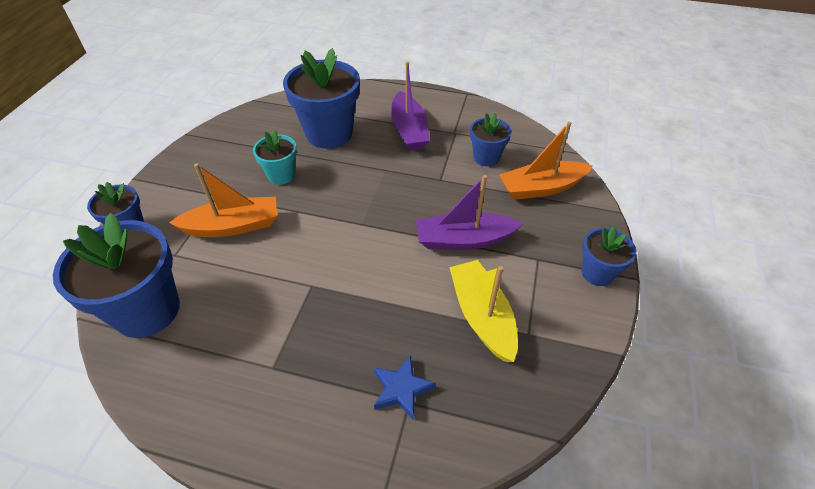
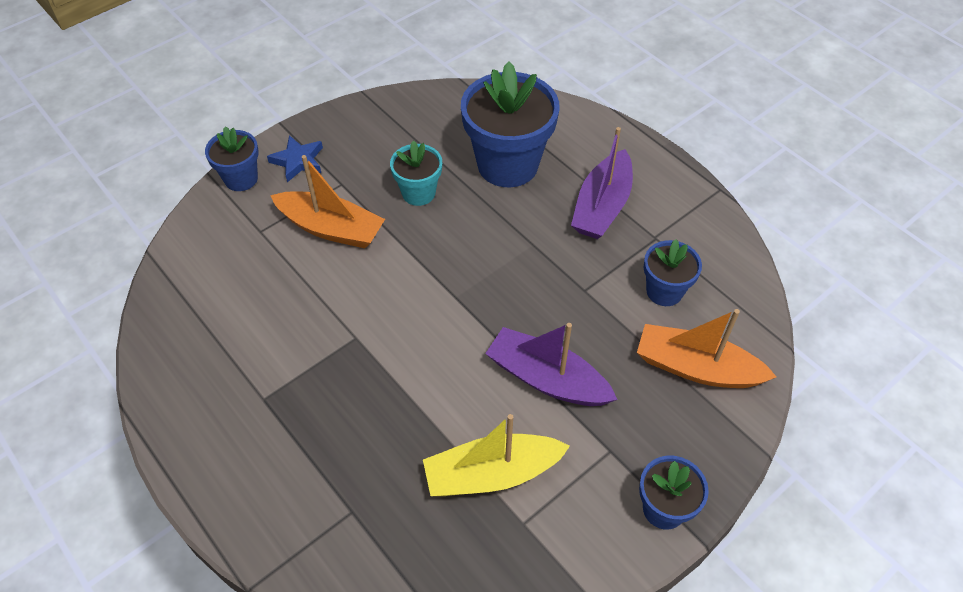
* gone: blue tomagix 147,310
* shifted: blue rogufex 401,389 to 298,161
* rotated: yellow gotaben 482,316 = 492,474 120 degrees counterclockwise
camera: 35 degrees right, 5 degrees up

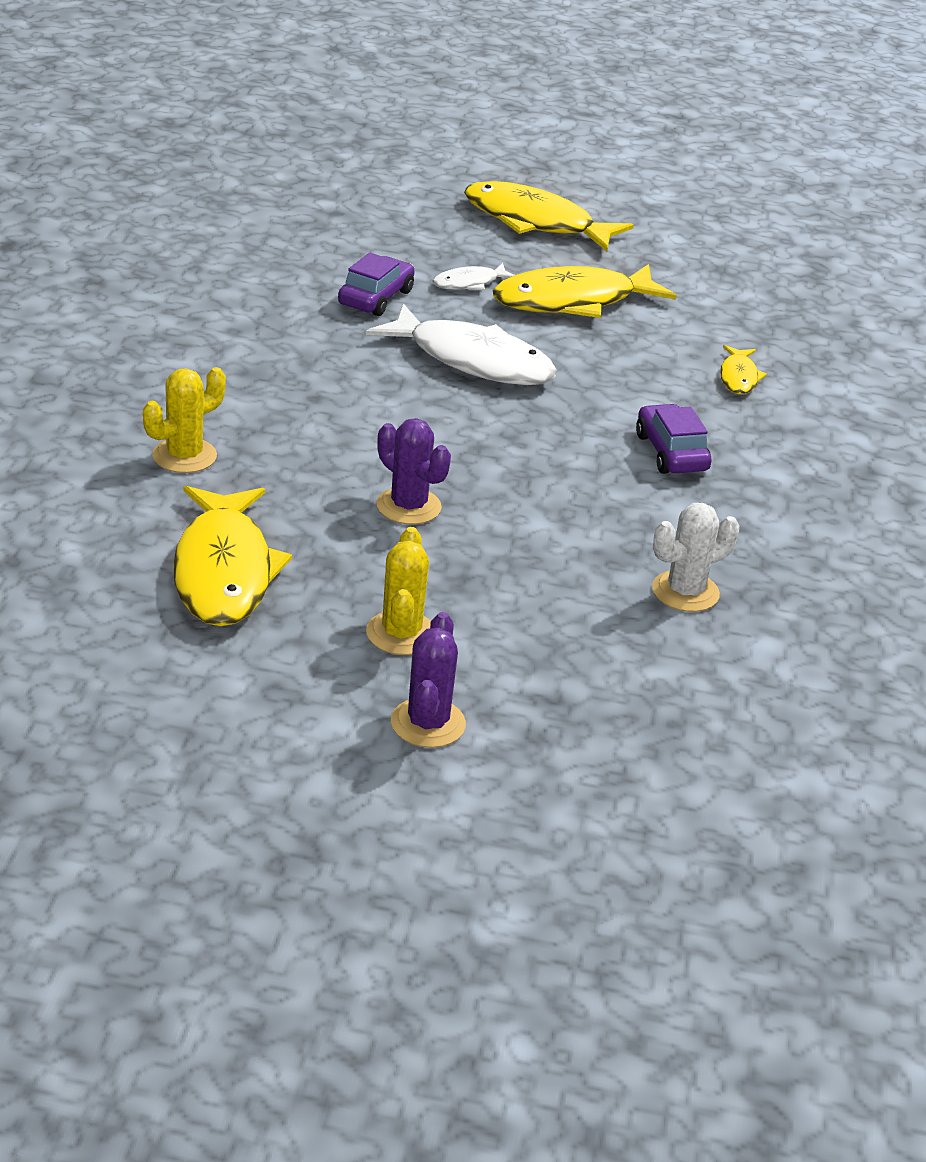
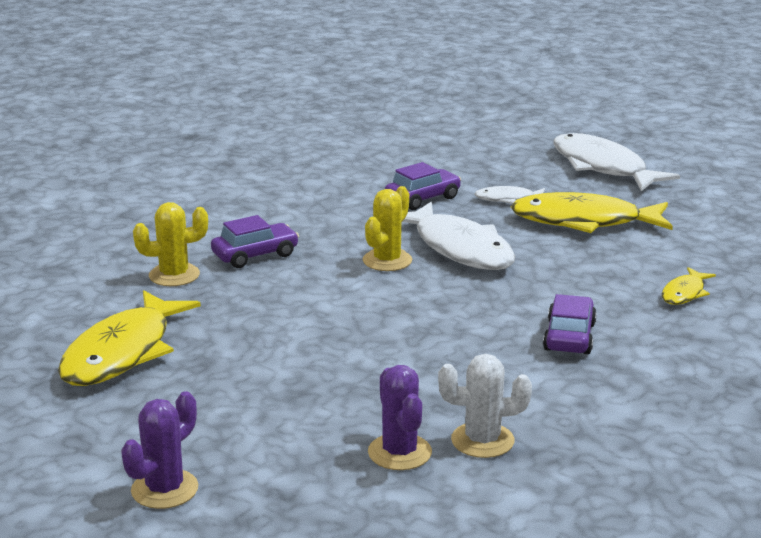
* shifted: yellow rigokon 401,633 to 387,260
* shifted: purple rigokon 408,506 to 399,452
* repainted: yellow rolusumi 535,222 to white rolusumi 603,167
* new: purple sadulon 255,255
camera: 30 degrees right, 10 degrees down

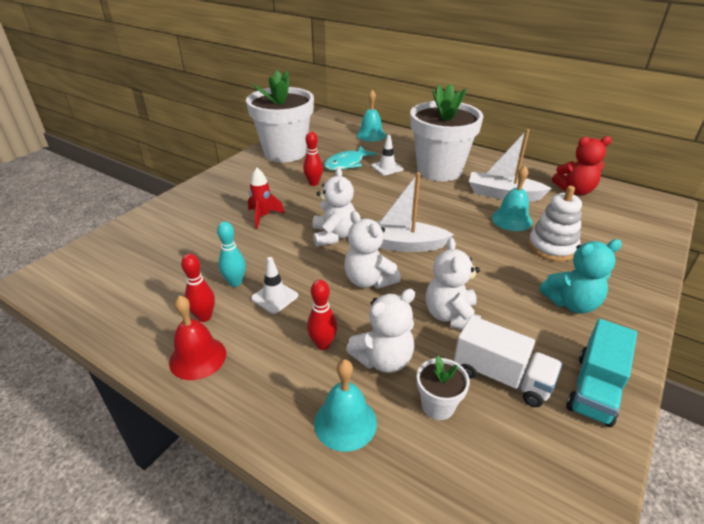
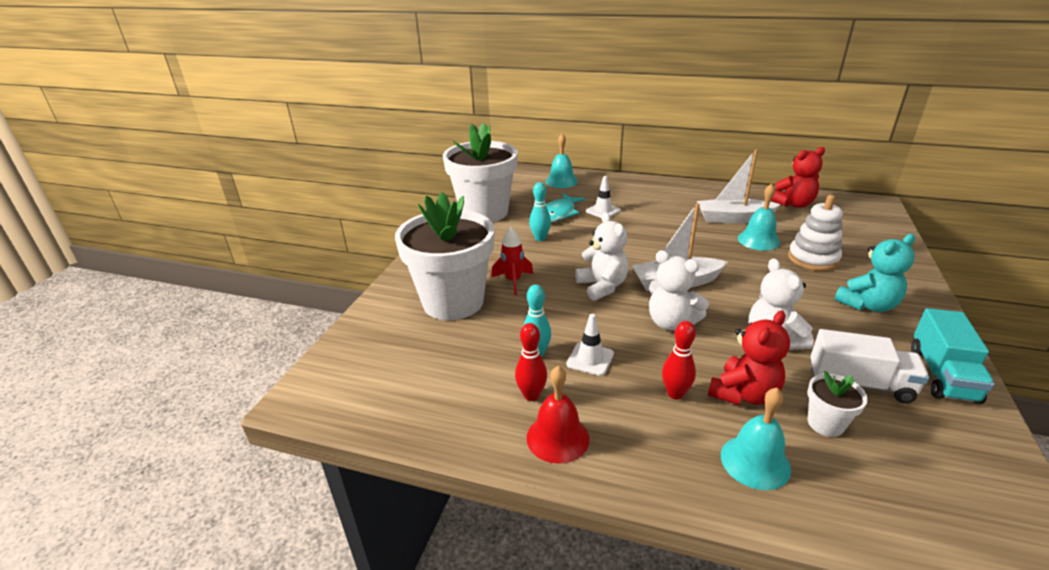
* repainted: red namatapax 313,183 to turquoise namatapax 540,238
* repainted: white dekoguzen 383,359 to red dekoguzen 743,394
* shifted: white tomagix 439,170 to 453,302
camera: 15 degrees left, 5 degrees down

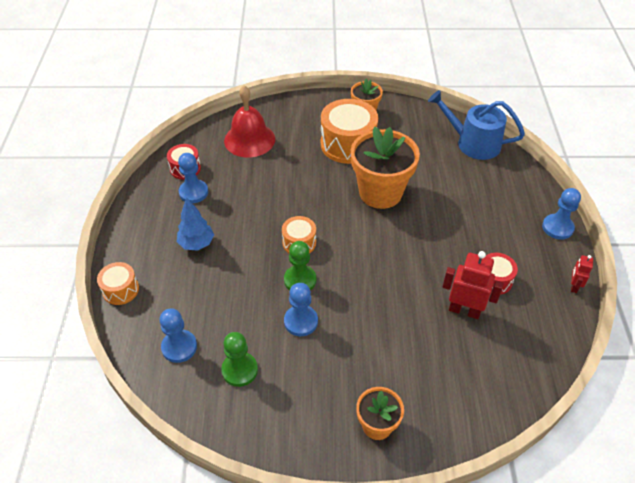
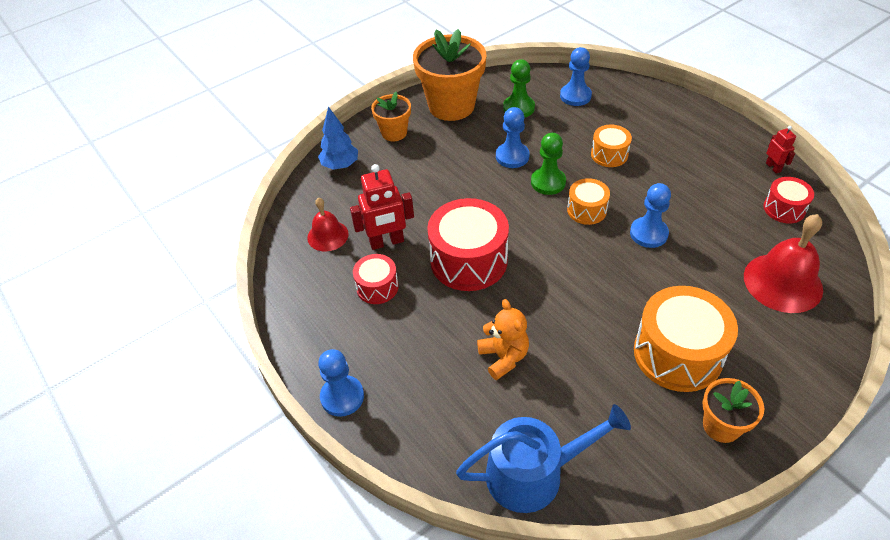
* shifted: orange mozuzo 121,290 to 609,154
* shifted: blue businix 196,244 to 340,165
* shifted: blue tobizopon 193,192 to 648,233
* shifted: orange tomagix 380,193 to 451,106
* shifted: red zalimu 573,286 to 773,167
* new: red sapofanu 327,235
* new: red mozuzo 468,260
* new: orange dekoguzen 503,357
camera: 145 degrees right, 0 degrees up

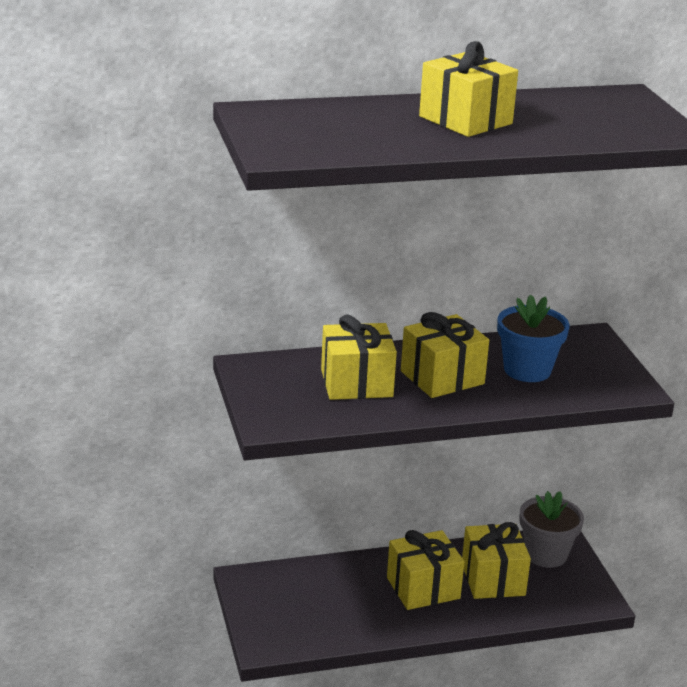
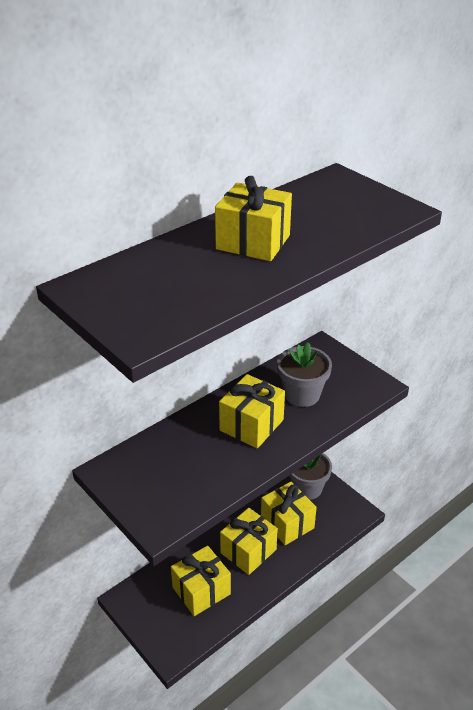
* shifted: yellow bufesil 356,383 to 201,590
* repainted: blue tomagix 527,370 to grey tomagix 302,394
camera: 25 degrees left, 10 degrees up

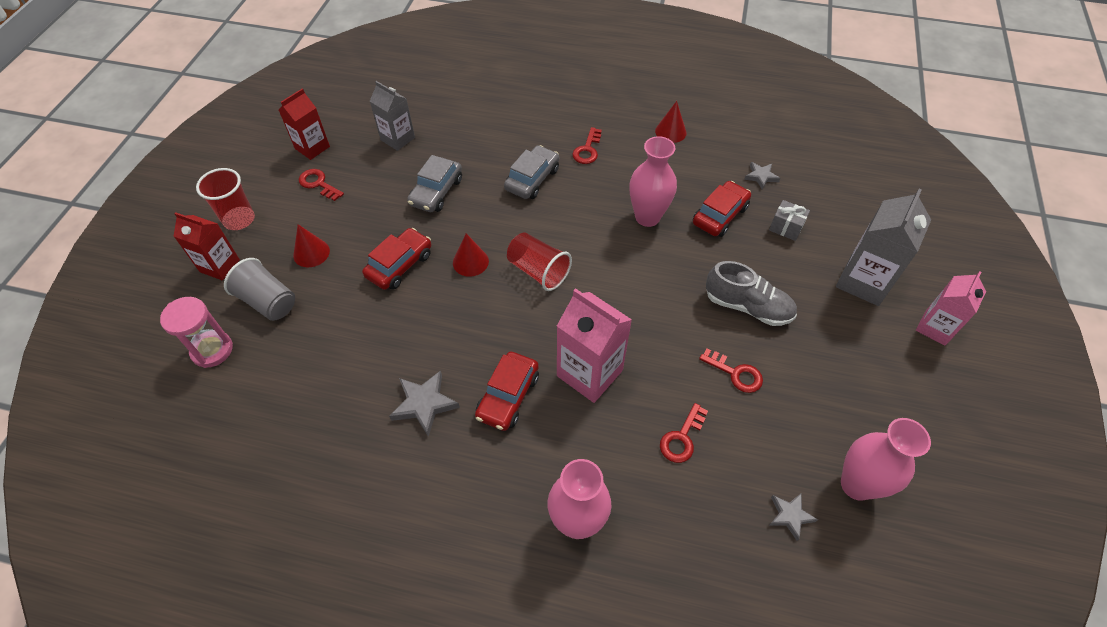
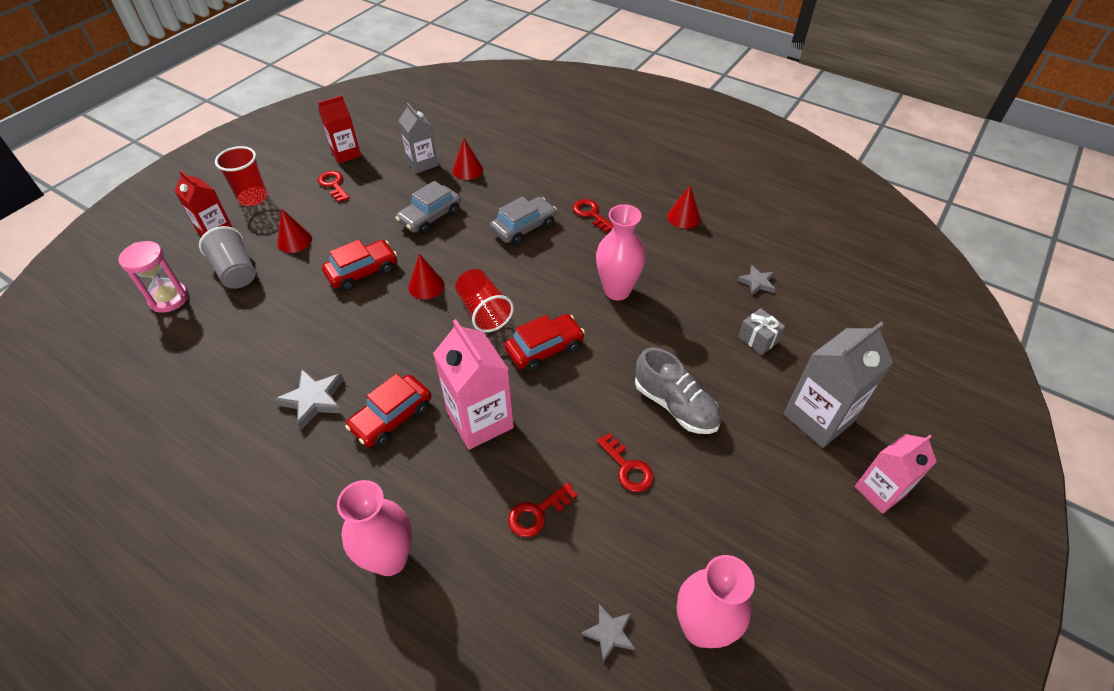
* rotated: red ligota 587,150 = 591,214 105 degrees clockwise
* shifted: red sadulon 720,215 to 544,348
* new: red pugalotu 467,170
camera: 20 degrees right, 5 degrees down

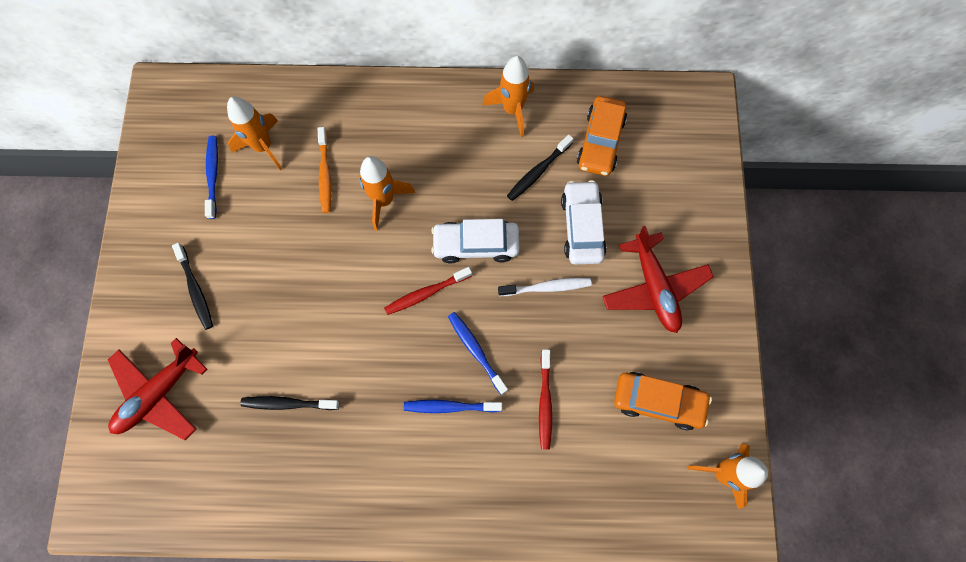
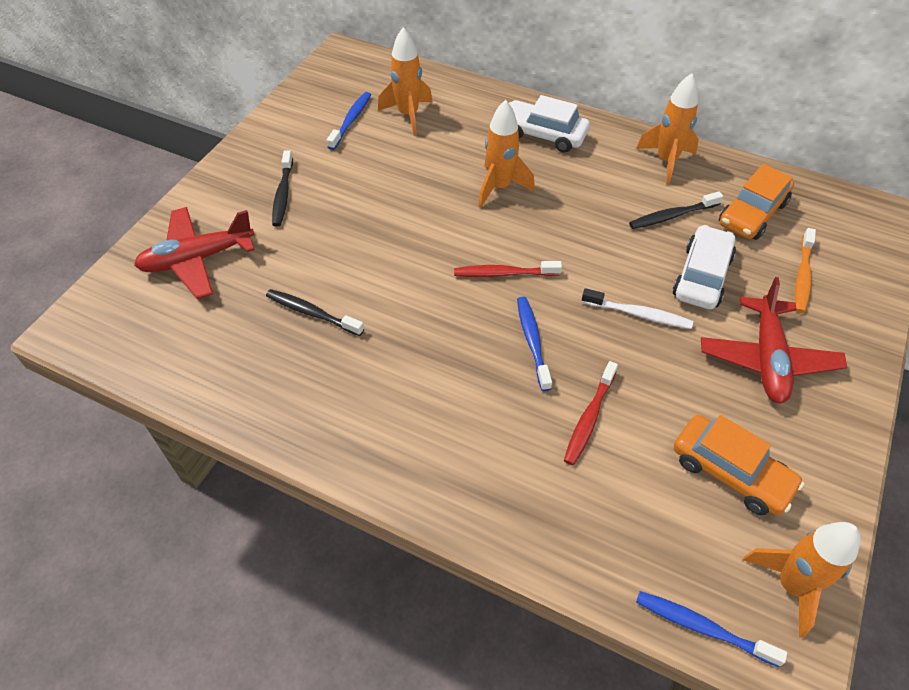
* shifted: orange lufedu 325,174 to 802,276
* shifted: blue lufedu 450,406 to 702,627
* shifted: white sadulon 476,245 to 543,134
camera: 25 degrees right, 20 degrees down

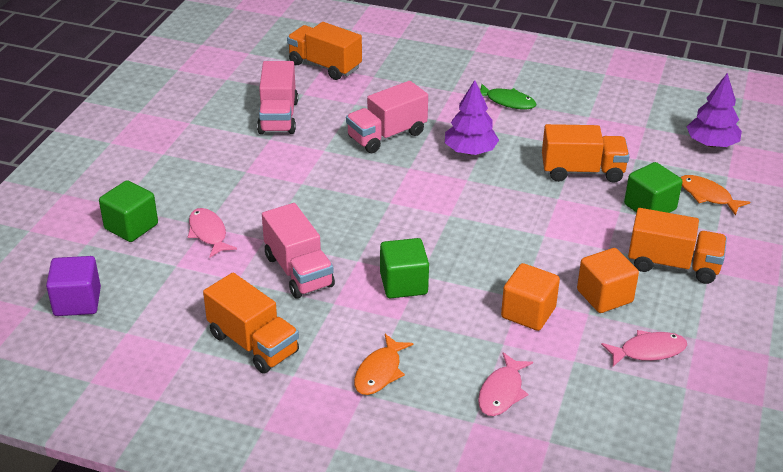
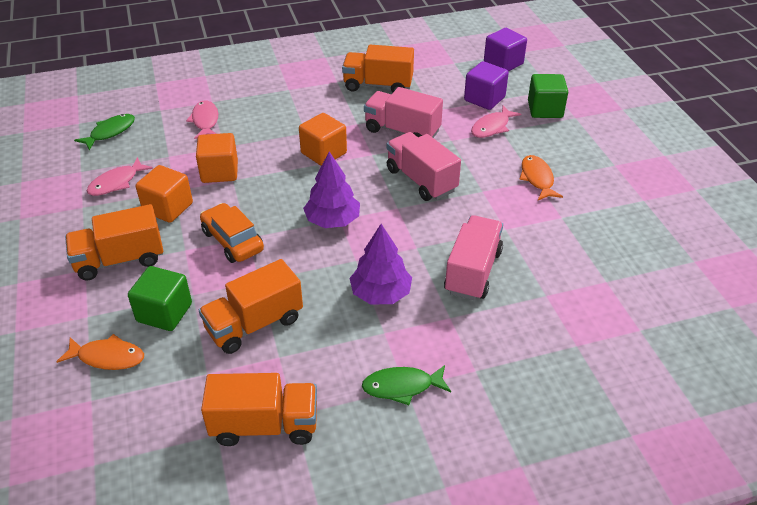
* rotated: pink rolusumi 208,233 = 492,127 105 degrees clockwise
* shifted: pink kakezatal 278,117 to 421,180
* shifted: orange kakezatal 325,66 to 265,425
* shifted: orange rolusumi 380,372 to 537,178
* repainted: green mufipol 403,284 to orange mufipol 323,153
* shifted: purple businix 711,144 to 332,220
* new: green rolusumi 110,132
* new: orange sadulon 233,241
* new: purple mufipol 484,99
camera: 145 degrees right, 5 degrees up

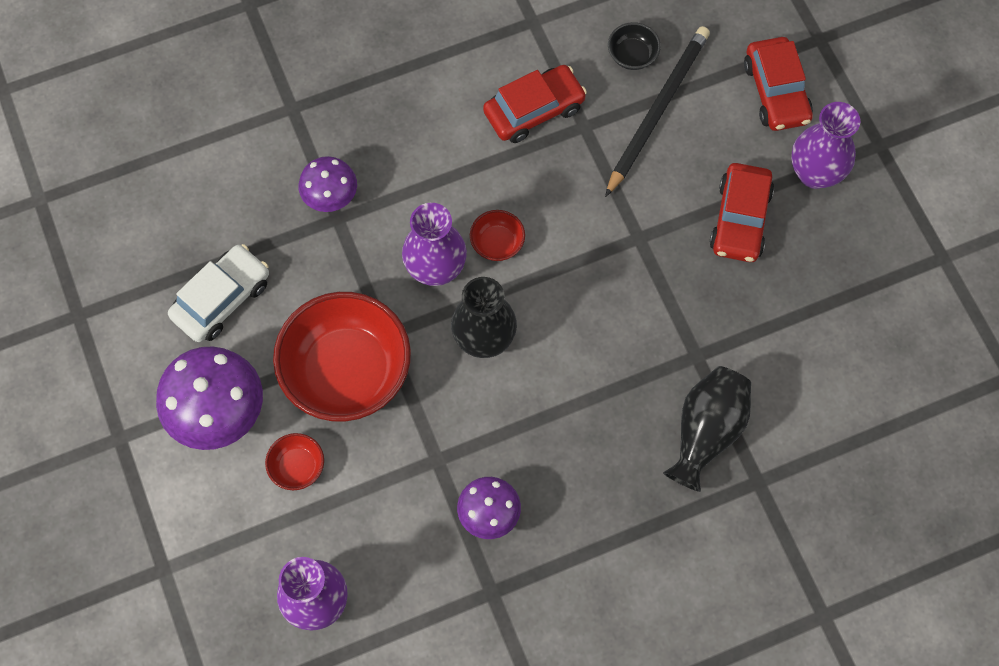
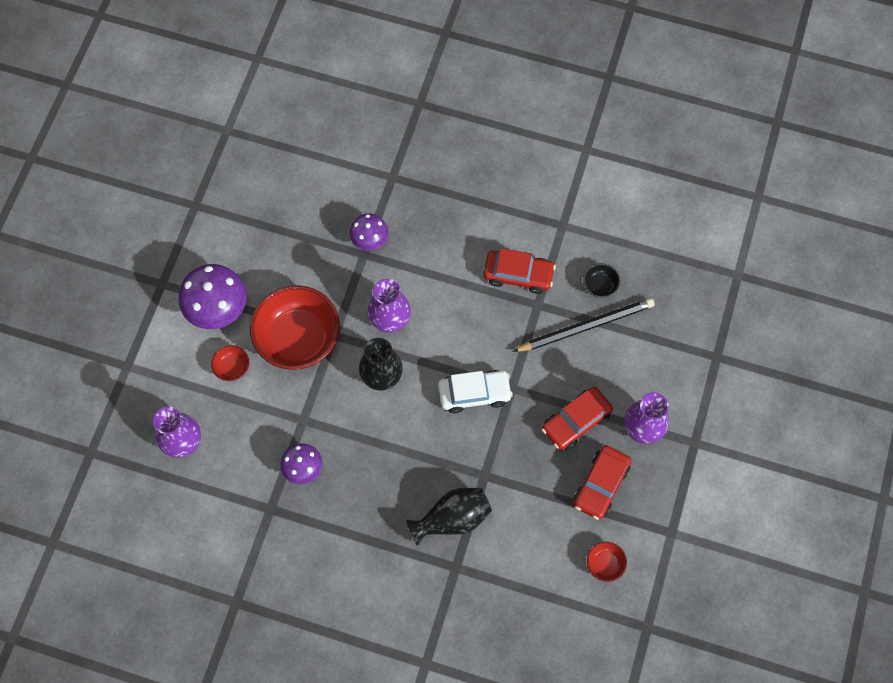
* shifted: white sadulon 222,299 to 474,393
* shifted: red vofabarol 497,243 to 605,564
* shifted: red sadulon 776,92 to 601,485
camera: 40 degrees right, 0 degrees up

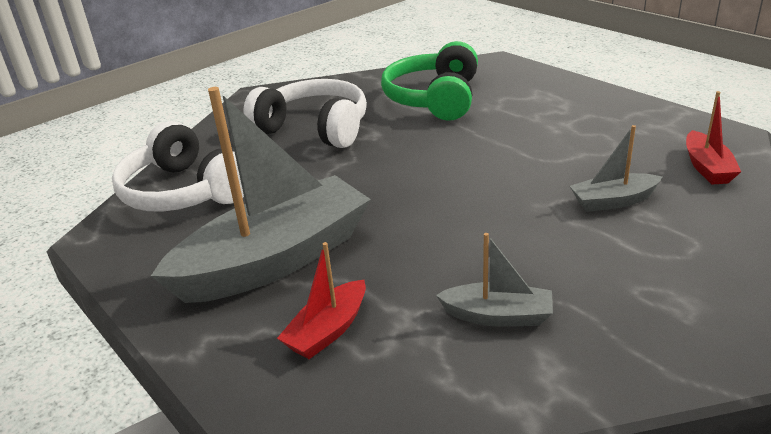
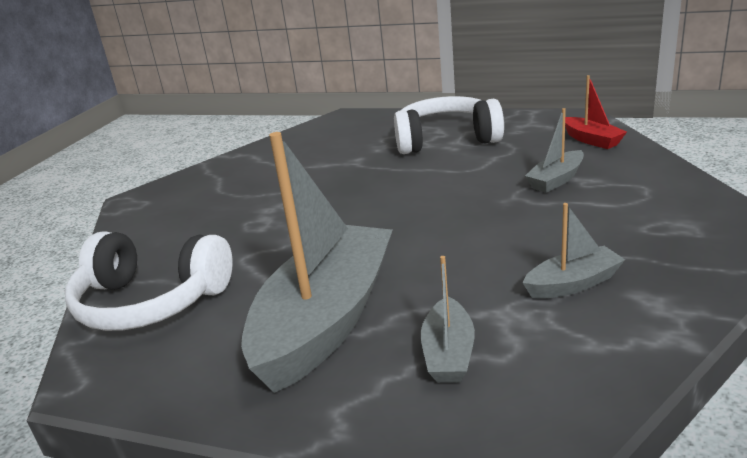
* shifted: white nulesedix 314,128 to 446,140
* repainted: red gotaben 328,330 to grey gotaben 448,353
* gone: green nulesedix 434,99
camera: 30 degrees left, 5 degrees down

